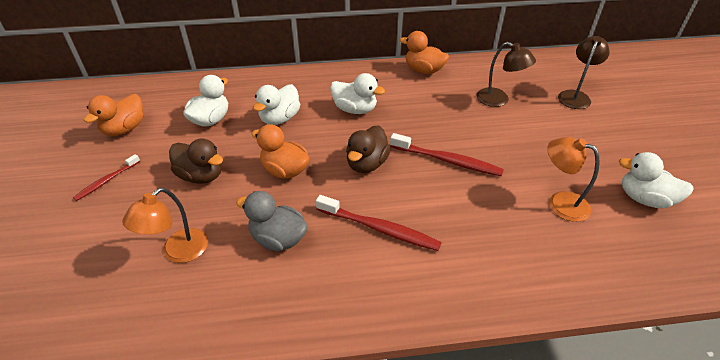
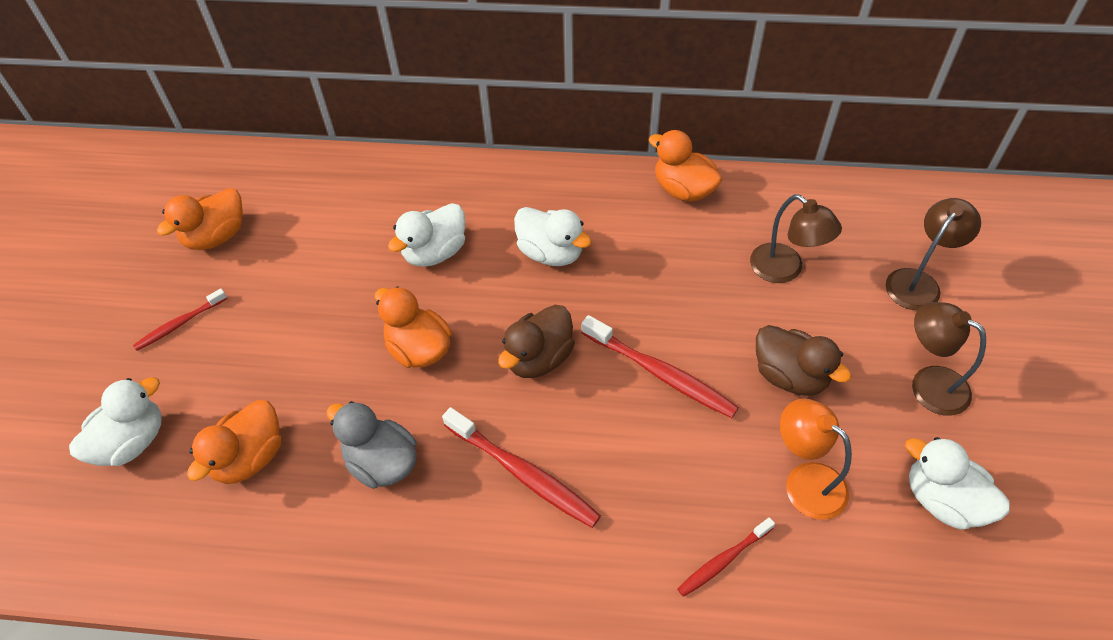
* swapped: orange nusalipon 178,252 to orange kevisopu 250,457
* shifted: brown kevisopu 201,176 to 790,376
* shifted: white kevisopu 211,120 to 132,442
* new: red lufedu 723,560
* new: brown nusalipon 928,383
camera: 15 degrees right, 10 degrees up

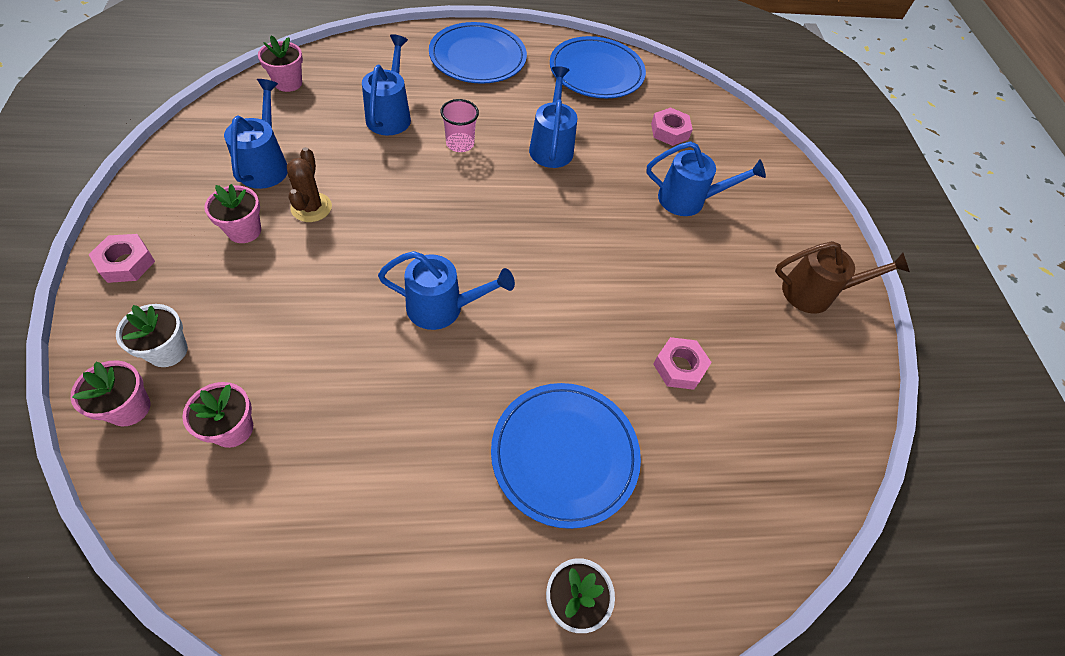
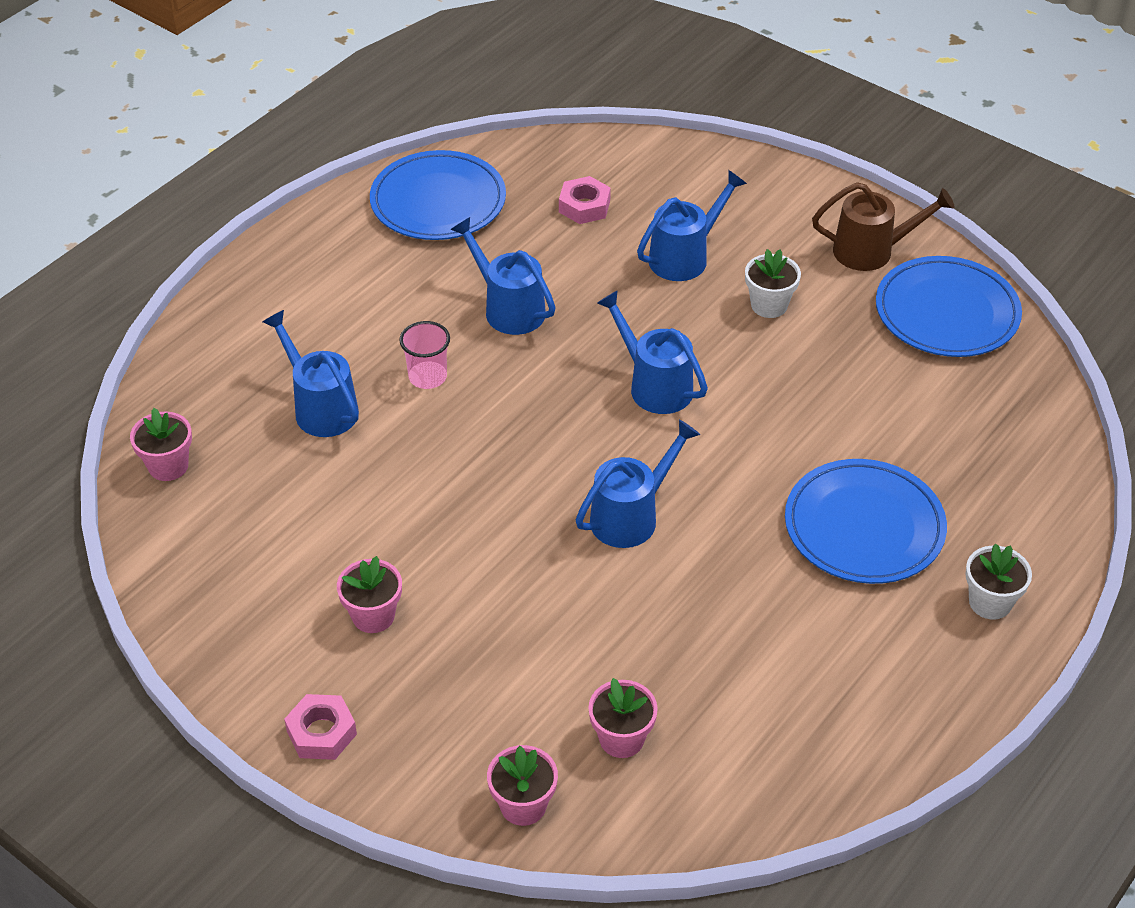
* shifted: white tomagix 168,351 to 769,305
* shifted: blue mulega 265,164 to 653,385
* gone: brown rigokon 311,207
* shifted: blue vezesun 478,57 to 946,312
* gone: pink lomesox 679,367
* rotated: brown mulega 816,293 = 872,251 45 degrees clockwise
camera: 40 degrees left, 10 degrees down

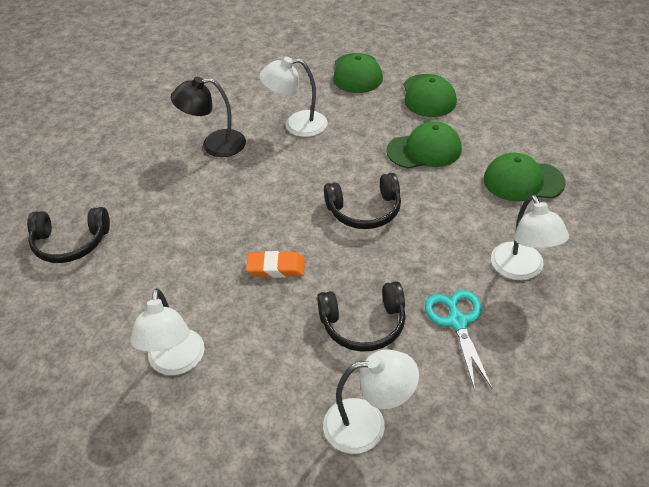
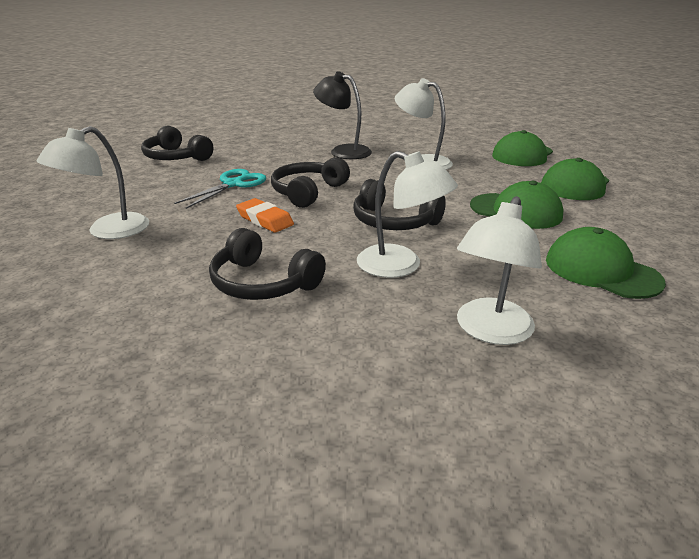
* shifted: white nusalipon 368,424 to 400,266
* shifted: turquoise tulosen 457,322 to 233,184
* new: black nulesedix 308,192
camera: 40 degrees right, 15 degrees down

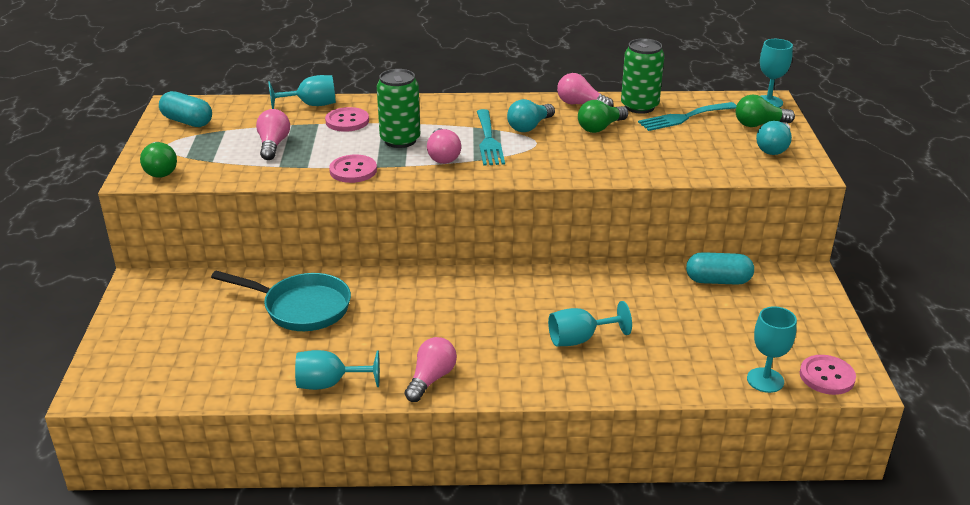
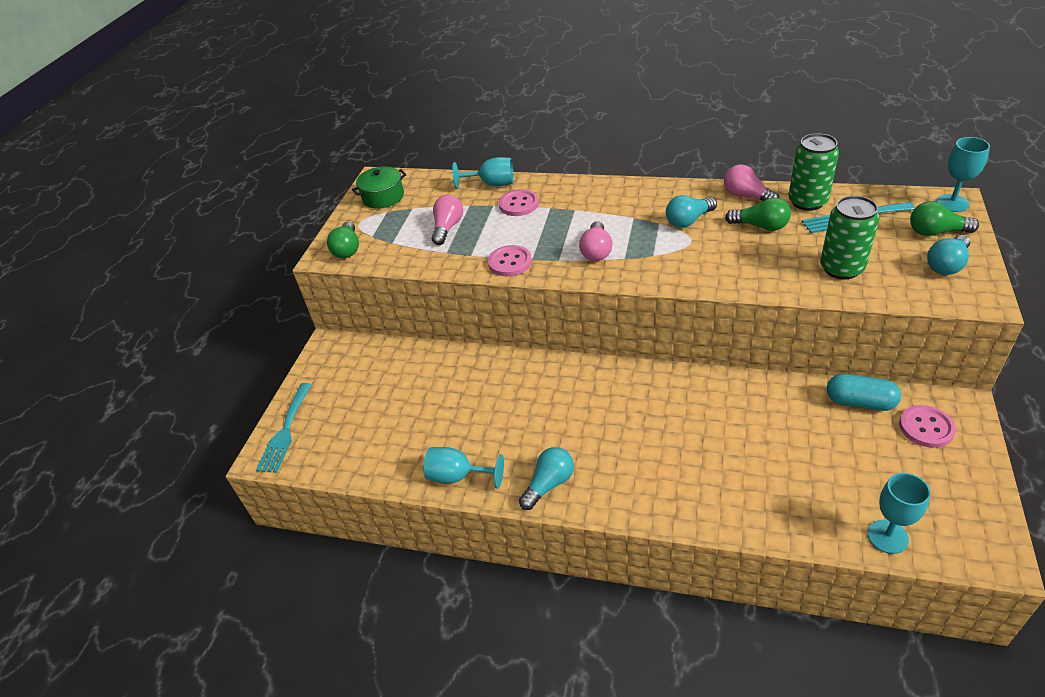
* swapped: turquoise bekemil 187,121 to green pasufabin 383,197
* gone: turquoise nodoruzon 301,307
* shifted: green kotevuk 400,140 to 841,268
* repainted: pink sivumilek 431,379 to turquoise sivumilek 549,484
* shifted: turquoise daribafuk 488,140 to 285,431
* gone: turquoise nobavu 580,339
* rotated: green sivumilek 600,127 = 760,226 135 degrees counterclockwise
* shifted: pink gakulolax 827,376 to 926,427
camera: 20 degrees right, 10 degrees up

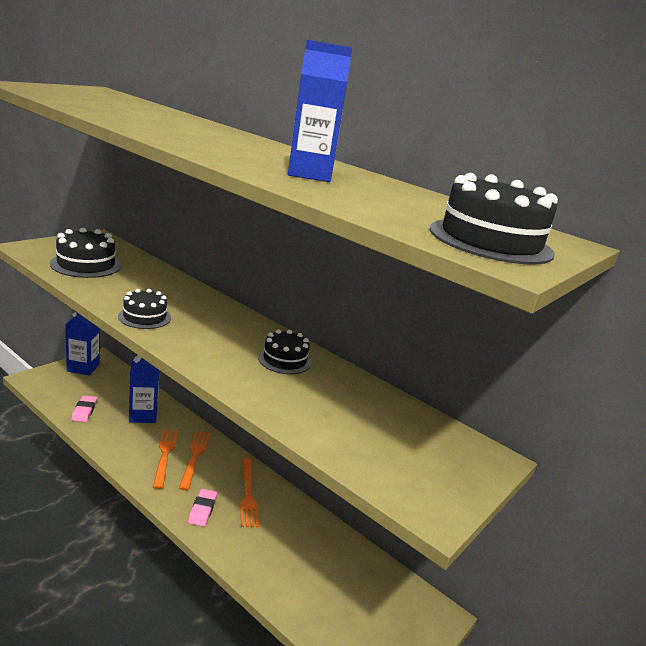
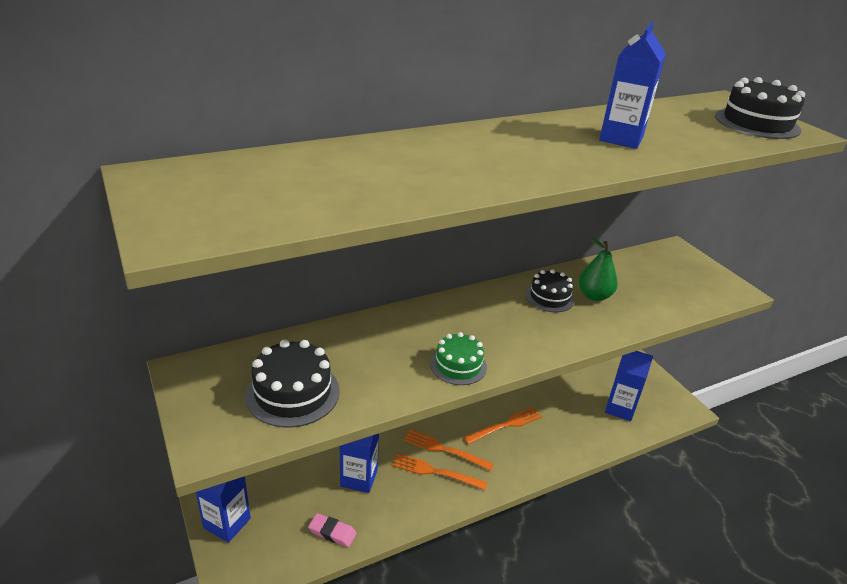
* repainted: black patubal 144,317 to green patubal 458,365
* gone: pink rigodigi 202,510
* rotated: orange daribafuk 248,494 = 506,425 45 degrees counterclockwise
* new: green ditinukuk 594,296
* new: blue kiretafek 620,408
camera: 65 degrees left, 10 degrees up

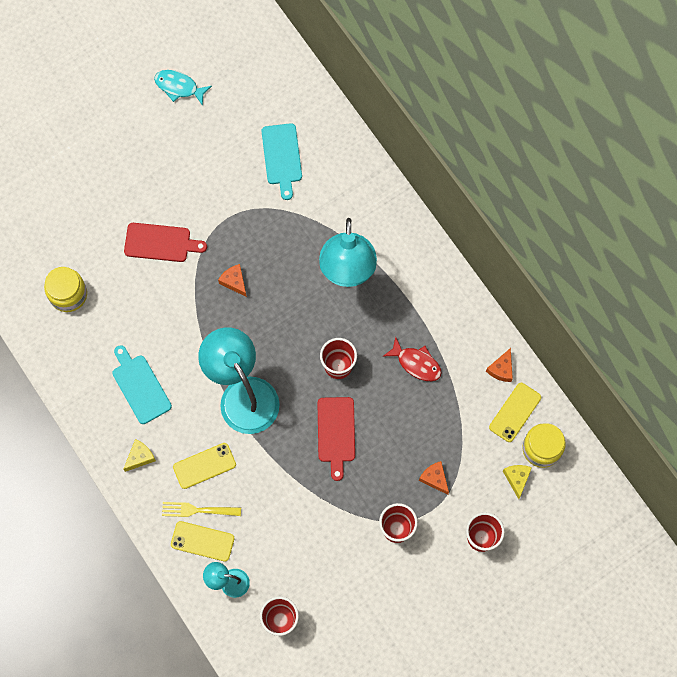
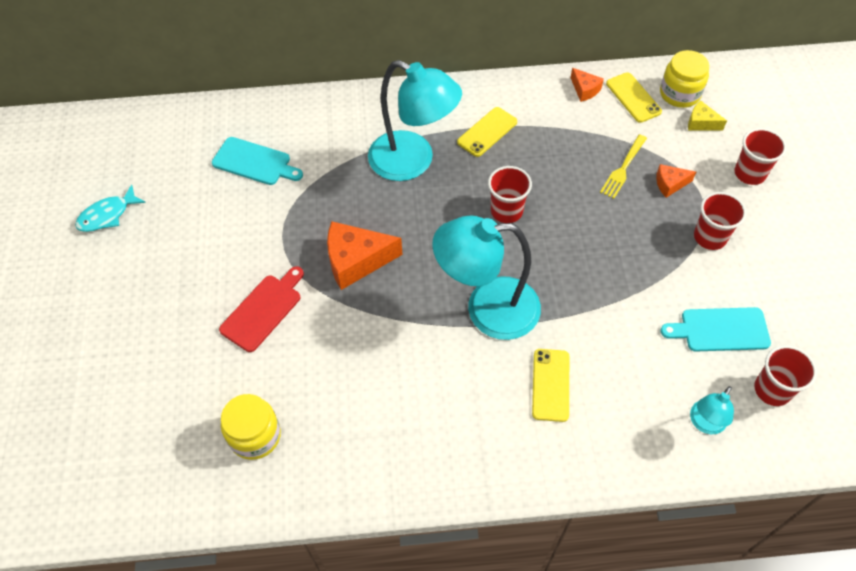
* shifted: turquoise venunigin 140,386 to 720,330
* gone: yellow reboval 140,457
* shifted: yellow daribafuk 197,510 to 623,168
* shifted: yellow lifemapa 202,541 to 487,132
* scaled: orange reboval 234,282 = 356,261 x1.90
* gone: red venunigin 336,433
* gone: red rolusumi 416,363
camera: 60 degrees left, 15 degrees down

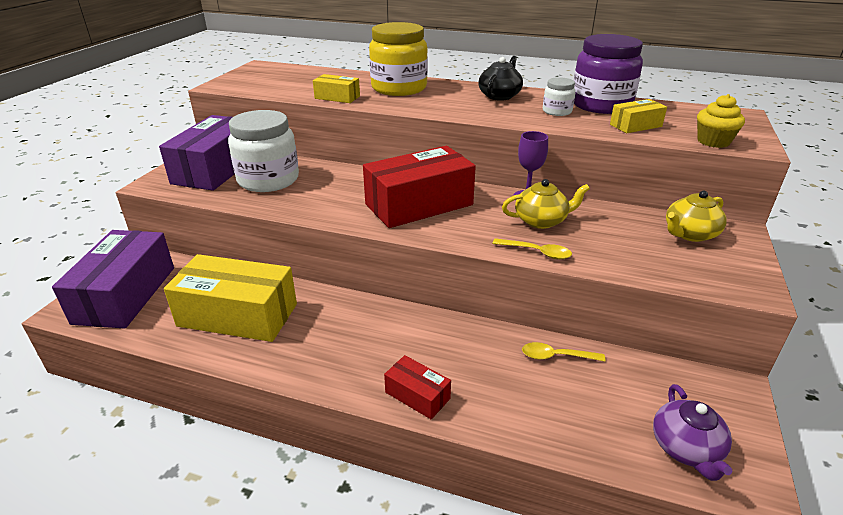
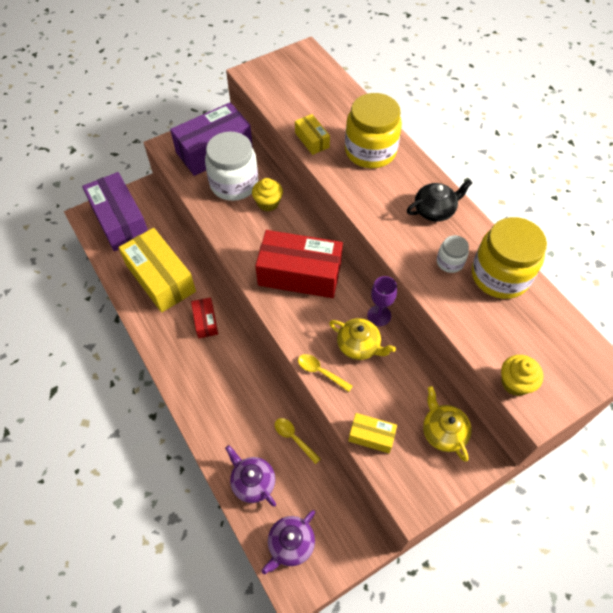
* rotated: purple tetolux 125,294 = 120,221 75 degrees counterclockwise
* shifted: red tetolux 417,395 to 205,321
* rotated: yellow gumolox 537,252 = 320,372 150 degrees clockwise
* repainted: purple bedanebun 601,105 to yellow bedanebun 500,275
* shifted: yellow tetolux 635,125 to 371,436
* rotated: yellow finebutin 689,234 = 443,431 60 degrees clockwise
* new: purple finebutin 252,482
* new: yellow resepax 268,203
camera: 40 degrees right, 25 degrees up

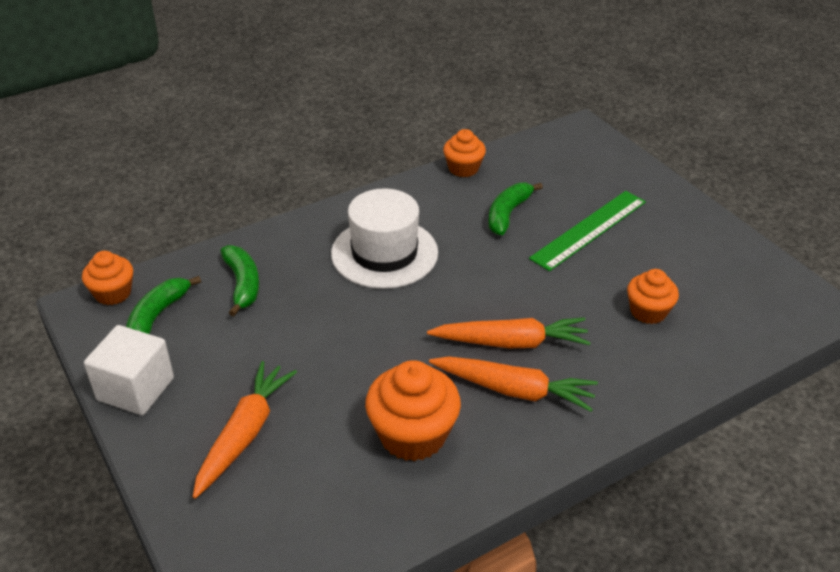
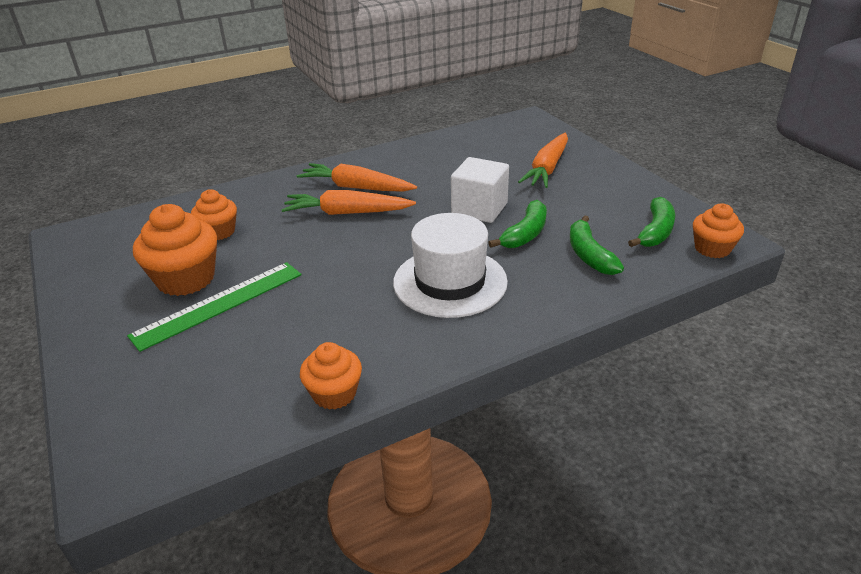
* shifted: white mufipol 135,389 to 479,209
* shifted: orange resepax 413,435 to 186,279
* shifted: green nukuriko 508,214 to 525,234
camera: 175 degrees left, 5 degrees down

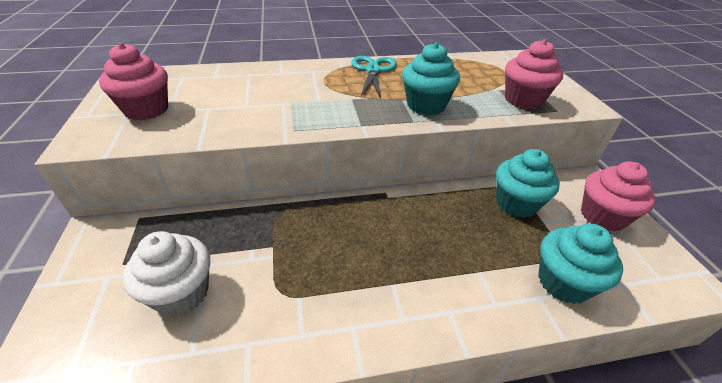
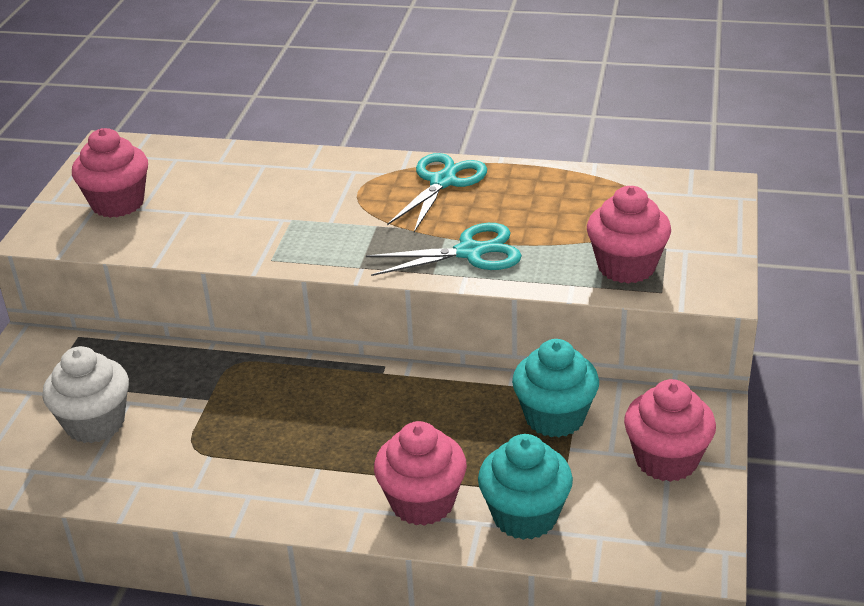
* swapped: turquoise resepax 426,105 to turquoise tulosen 470,252
* new: pink resepax 422,502
camera: 25 degrees right, 5 degrees down

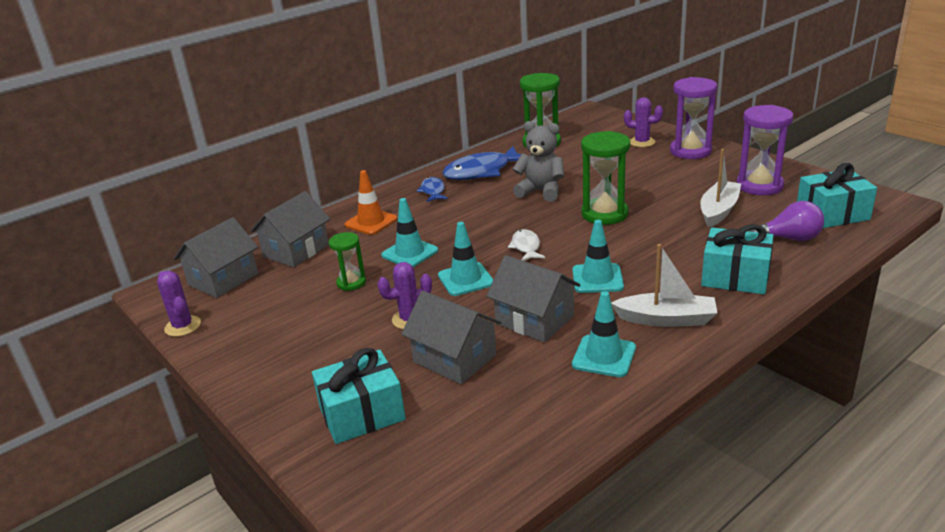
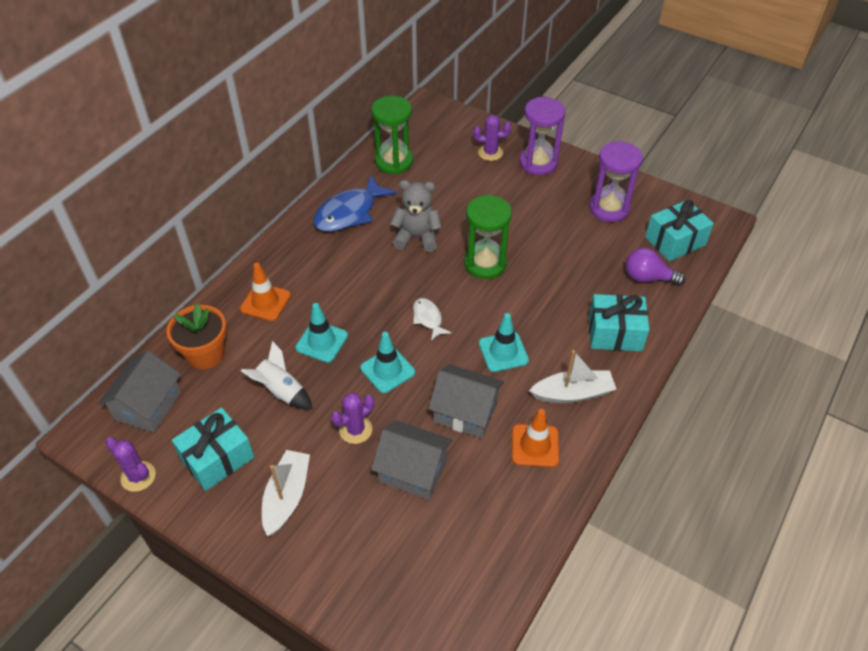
* swapped: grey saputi 296,251 to orange tomagix 206,354
* shifted: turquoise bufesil 362,413 to 217,458
* swapped: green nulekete 351,283 to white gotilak 281,391
* gone: blue rolusumi 433,191
* repainted: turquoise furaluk 604,356 to orange furaluk 535,445
* shifted: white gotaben 718,210 to 287,496
* rotated: purple sivumilek 790,238 = 648,278 150 degrees counterclockwise
camera: 20 degrees left, 20 degrees up

